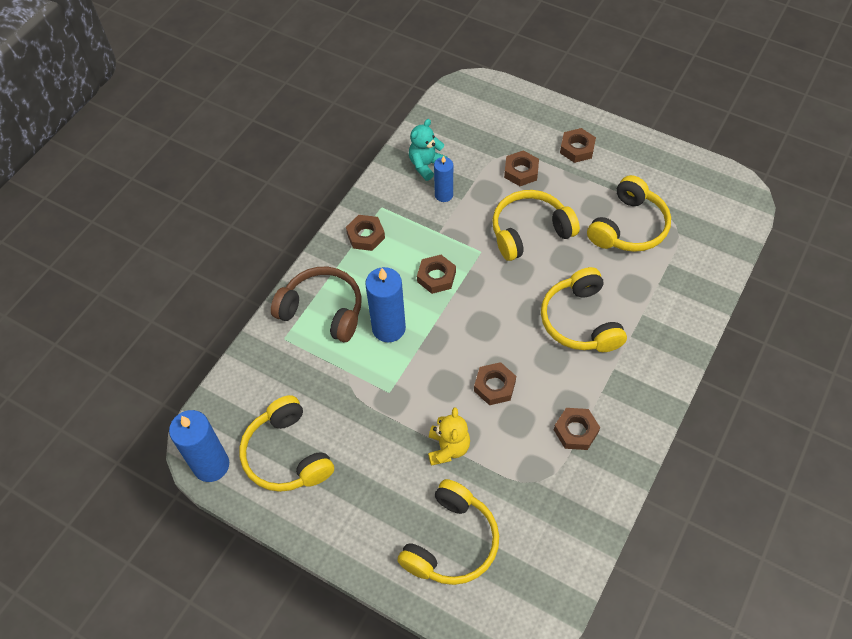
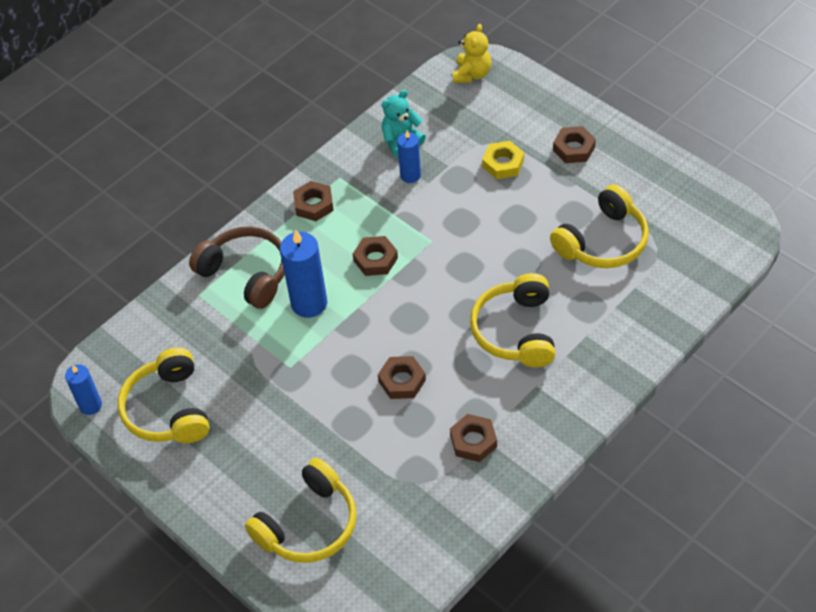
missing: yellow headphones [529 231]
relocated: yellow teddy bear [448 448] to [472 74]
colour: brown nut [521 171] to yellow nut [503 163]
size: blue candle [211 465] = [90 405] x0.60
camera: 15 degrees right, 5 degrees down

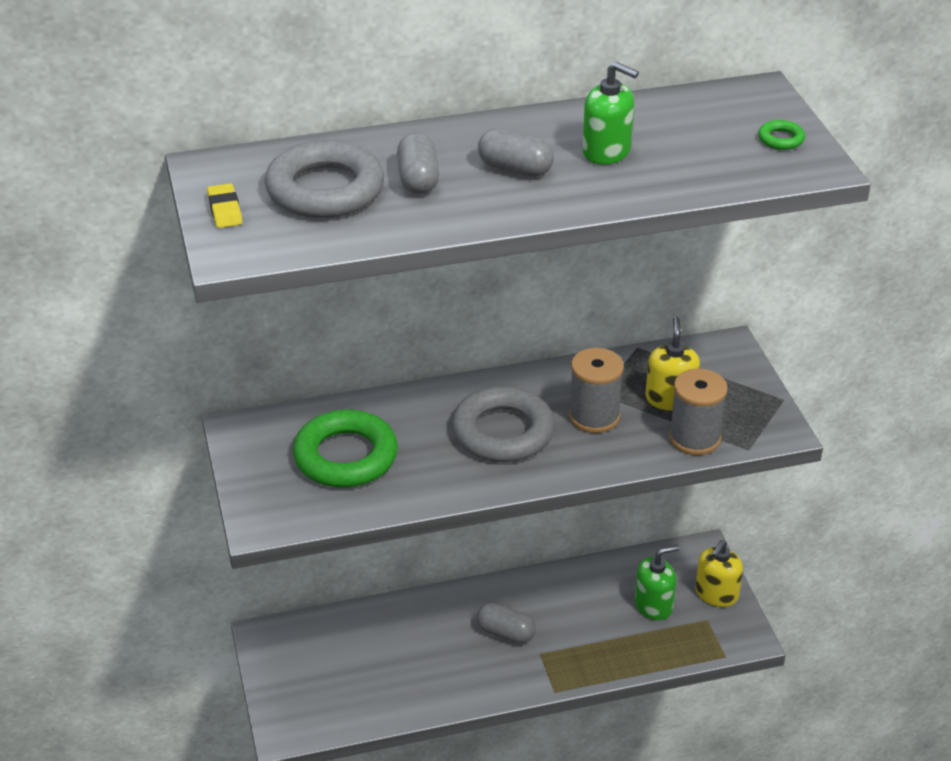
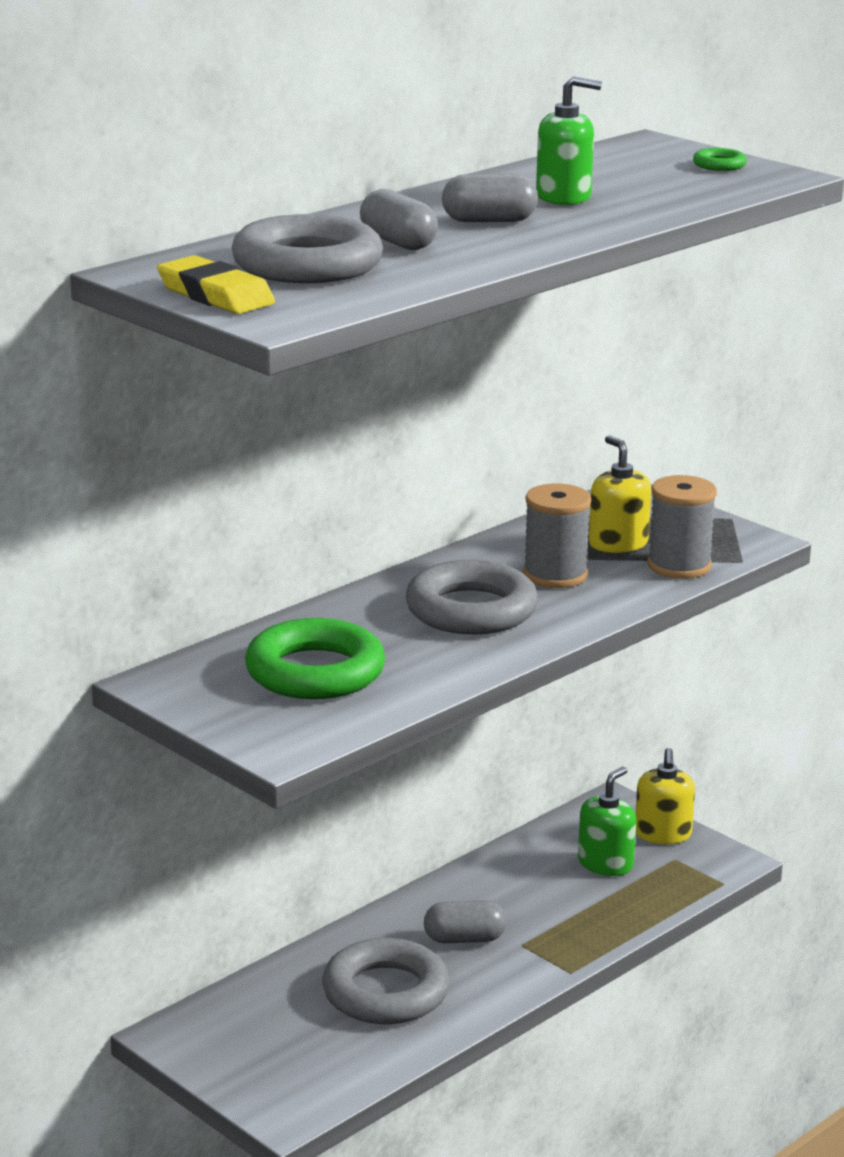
appeared: grey ring [385 992]
size: yellow eraser [225 210] = [215 295] x1.58
camera: 30 degrees left, 15 degrees down

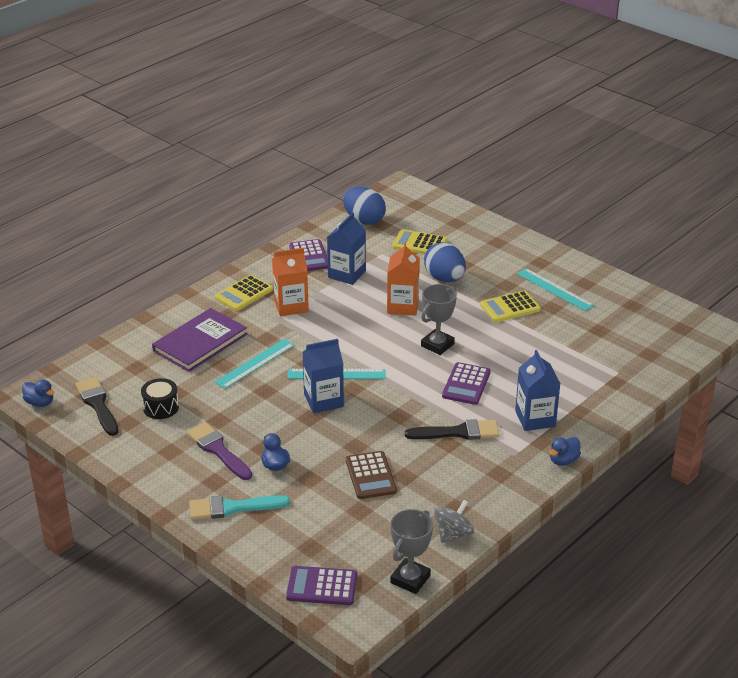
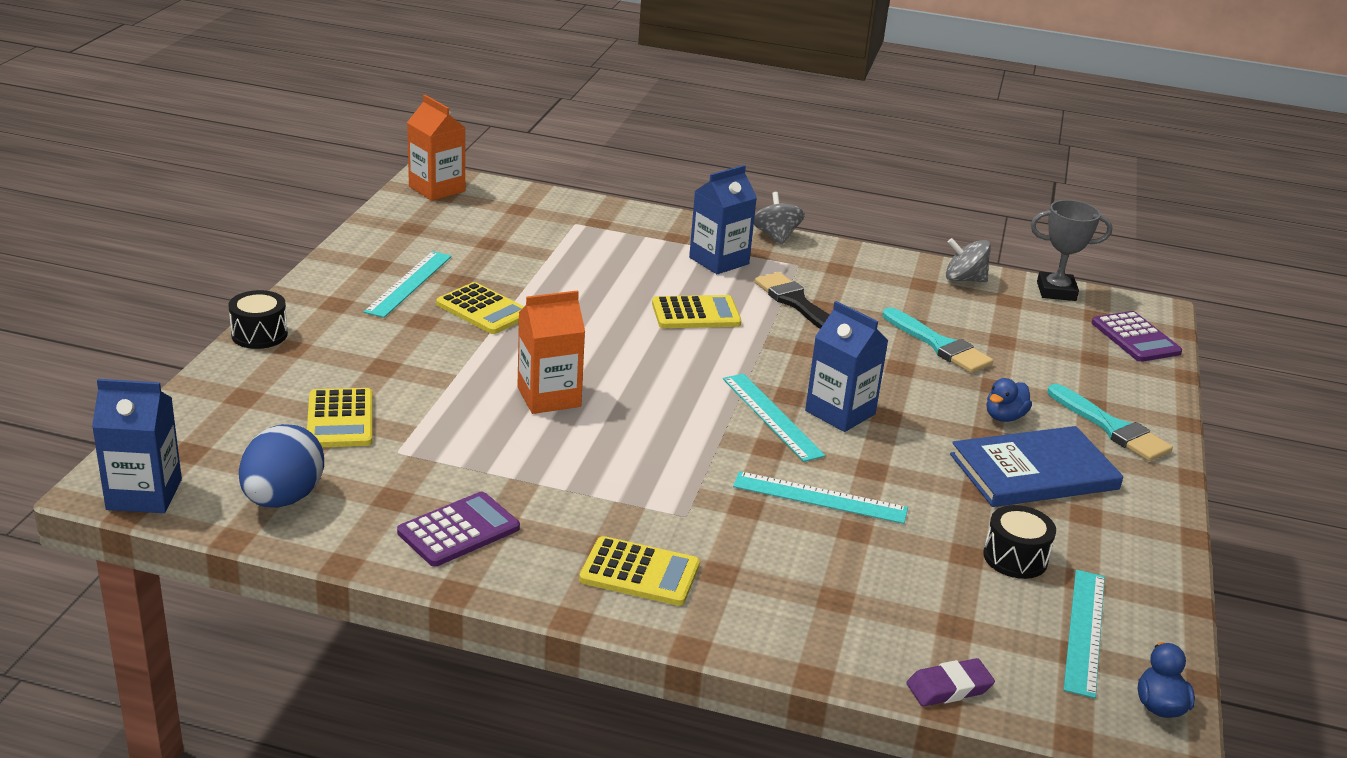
missing: purple book [200 342]; grey trophy [437 345]; blue egg [444 278]
appeared: black drum [259 334]; purple eraser [949 687]
relocated: orange carton [291 306] to [437 189]; blue carton [346 274] to [144 494]
exchanged: black brush [98 404] to turquoise ruler [1084 631]; purple brush [218 450] to blue book [1034 472]; brown calculator [371 476] to turquoise brush [939 345]; blue duck [563 460] to grey spinning top [776 236]
colour: purple calculator [466 384] to yellow calculator [696 313]
camera: 120 degrees left, 5 degrees down

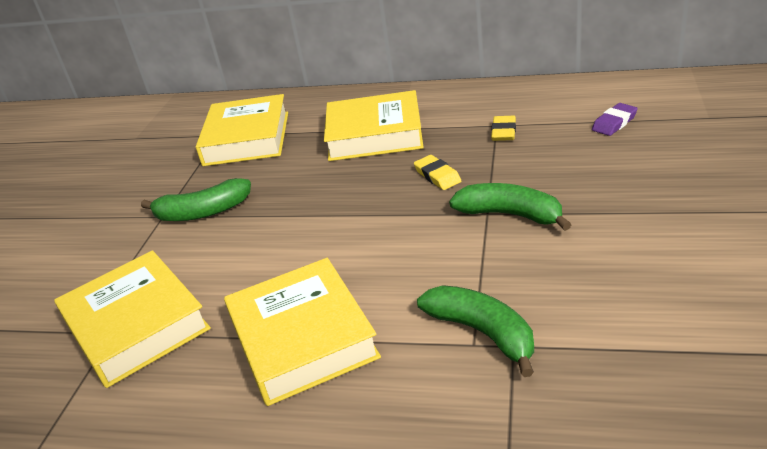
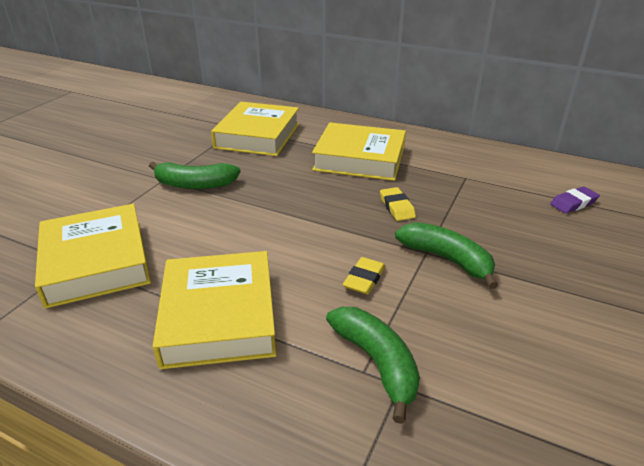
relocated: yellow eraser [504 132] to [364 279]
camera: 10 degrees right, 0 degrees up

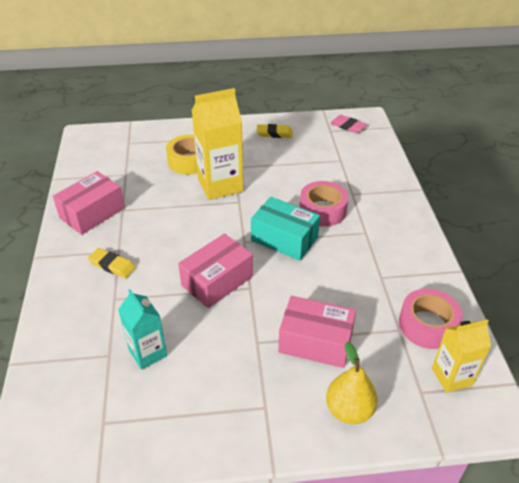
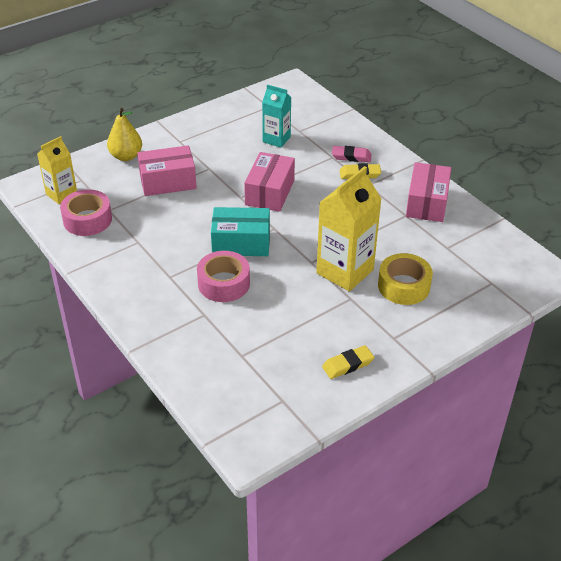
relocated: pink eraser [348 126] to [351 156]
camera: 150 degrees right, 0 degrees up

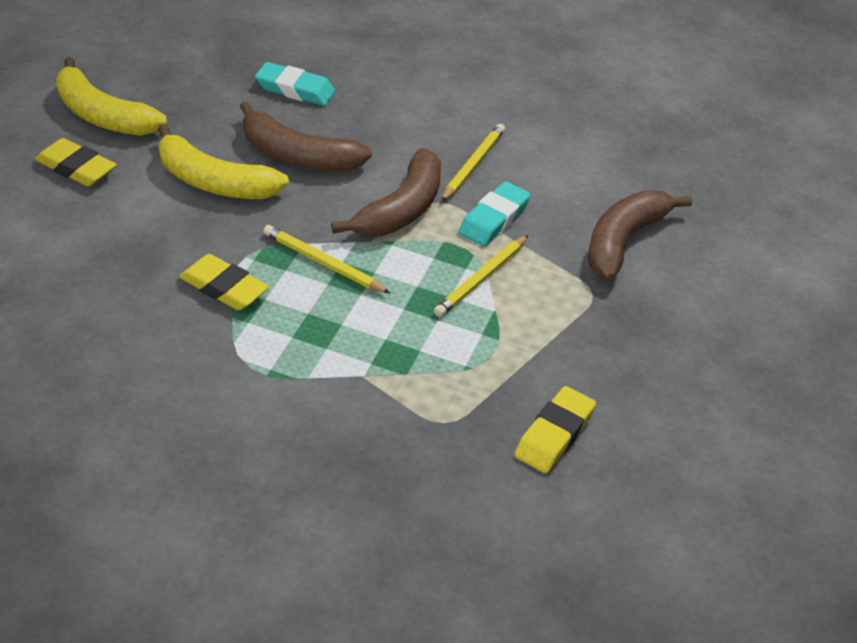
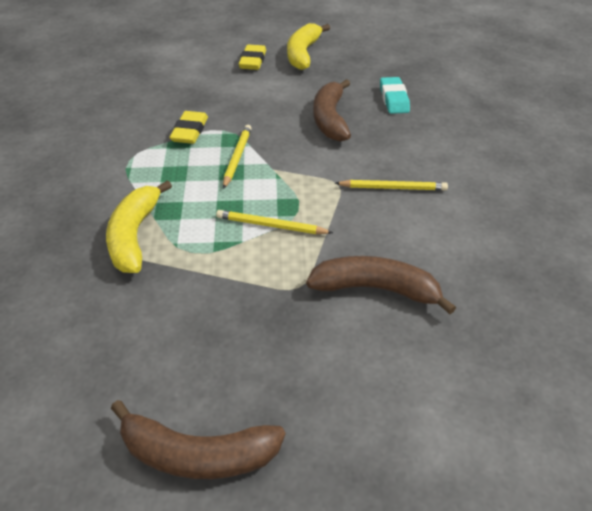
missing: turquoise eraser [494 219]; yellow eraser [554 435]
relocated: yellow banana [214 182] to [134 235]; brown banana [401 209] to [197 454]
camera: 70 degrees right, 0 degrees up

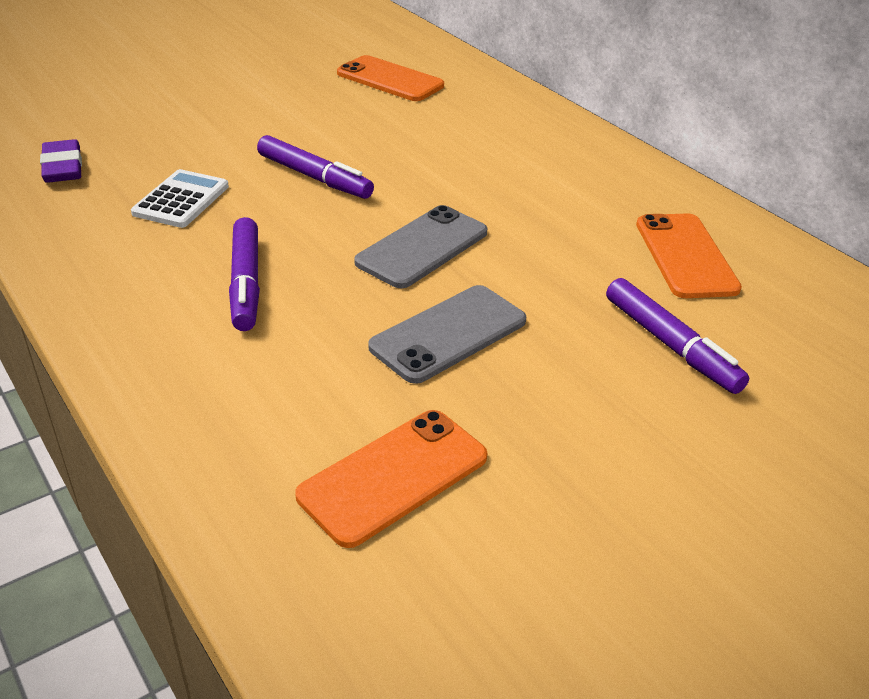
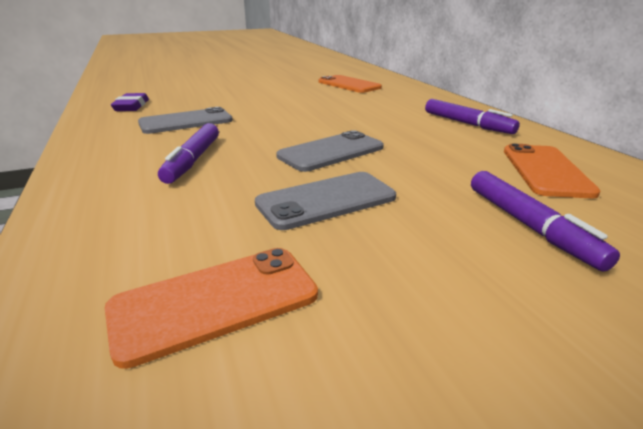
relocated: purple marker [314 177] to [467 124]
exchanged: white calculator [181 200] to grey phone [186 122]
camera: 15 degrees right, 10 degrees down

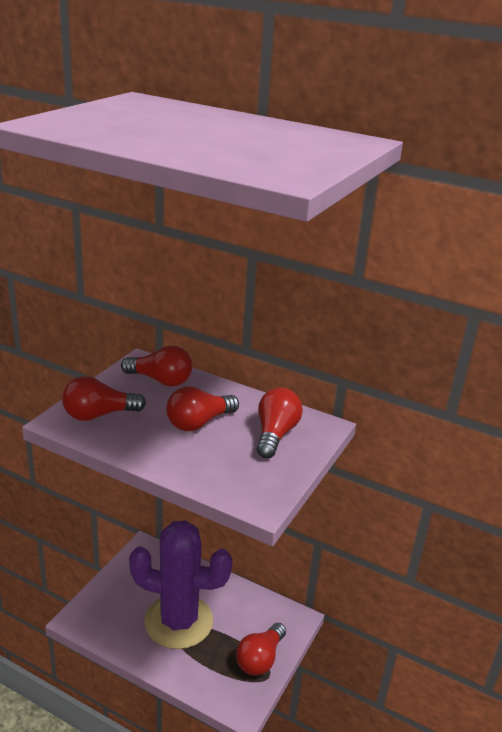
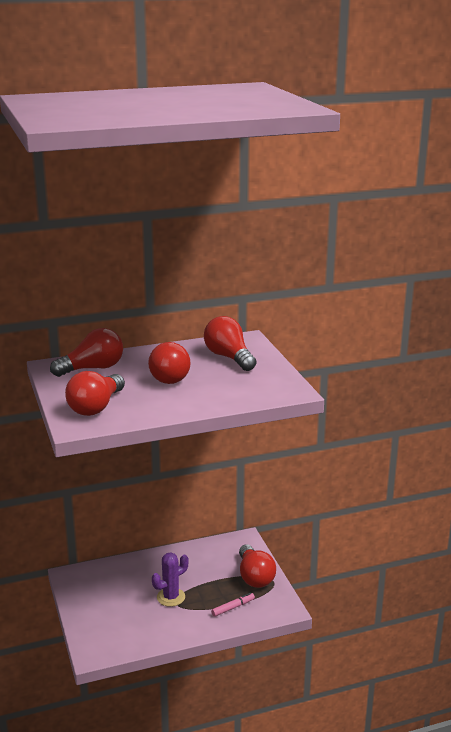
appeared: pink marker [233 607]
size: purple cactus [178 621] = [171 597] x0.42
camera: 45 degrees left, 5 degrees down

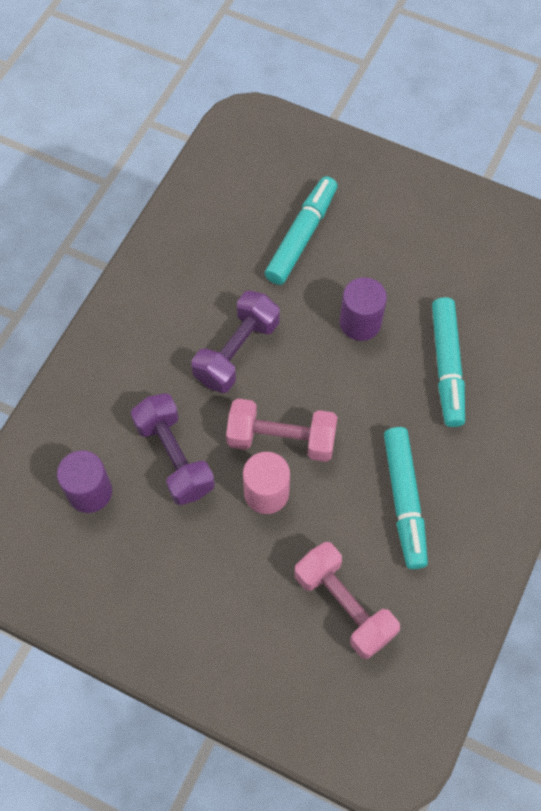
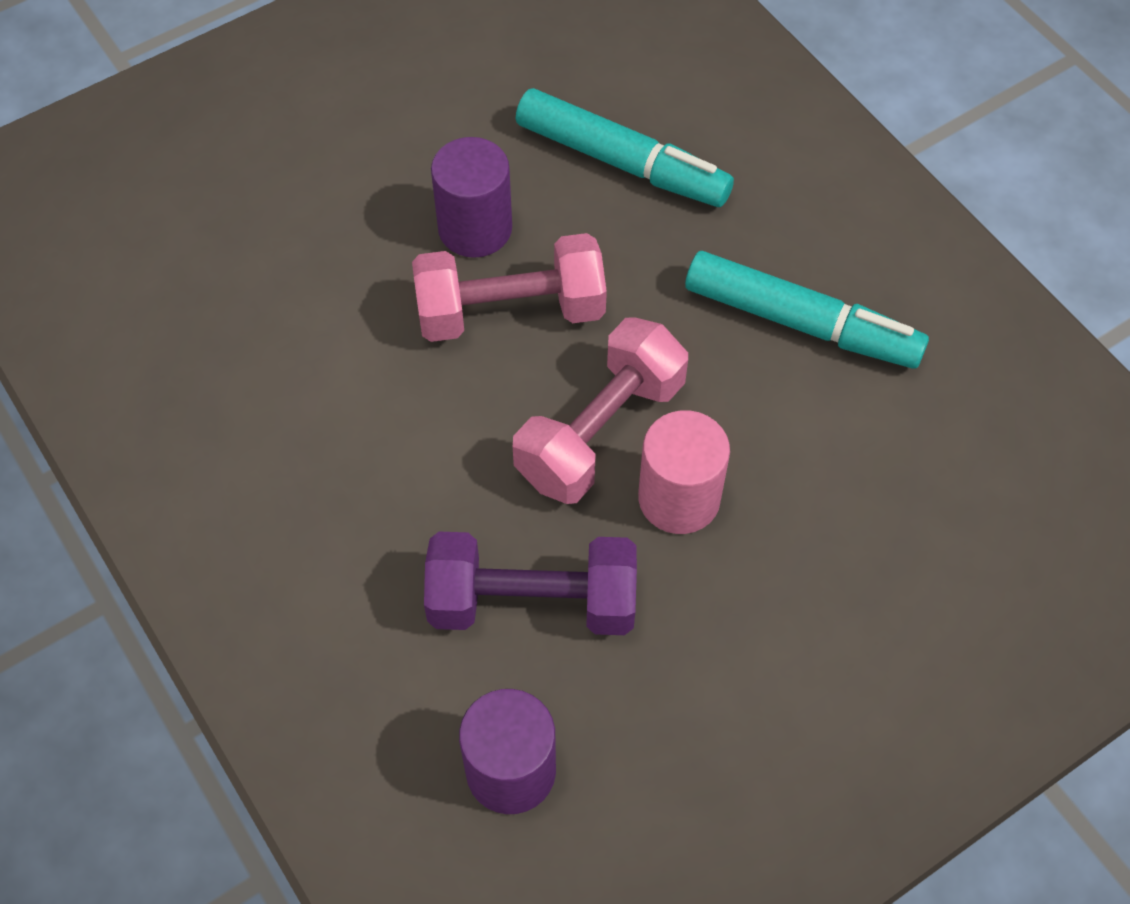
missing: purple dumbbell [237 352]; turquoise marker [301 236]
relocated: pink dumbbell [344 605] to [510 312]
camera: 60 degrees left, 5 degrees down

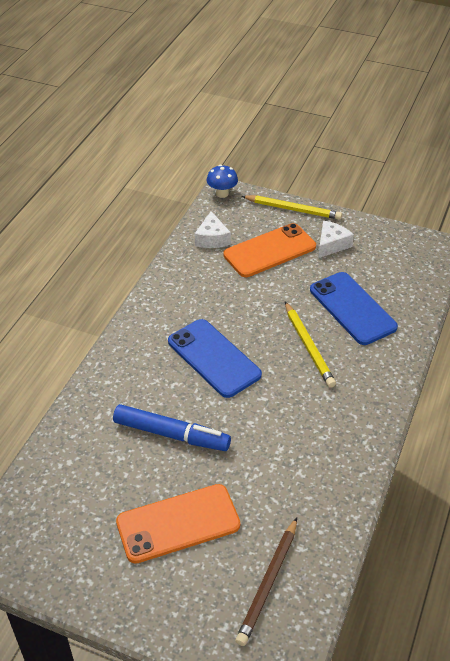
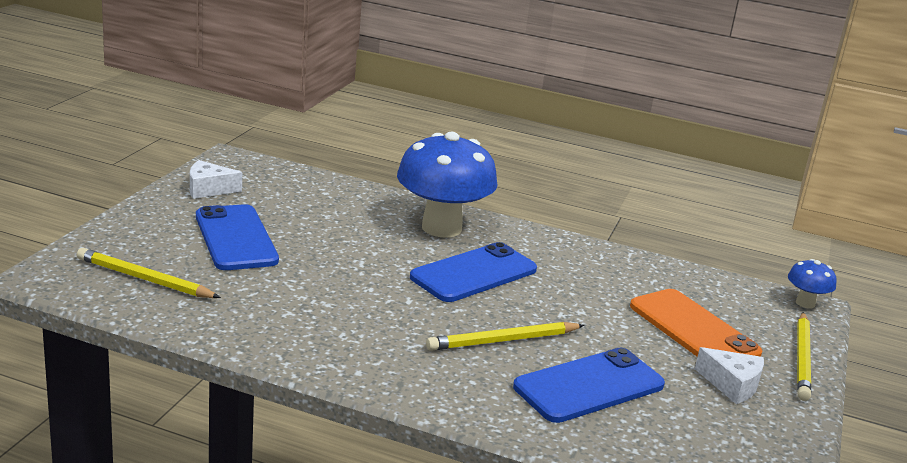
missing: blue marker [171 434]
appeared: blue mushroom [441 228]
relocated: white cheese [212 238] to [208 189]
colour: orange phone [178 524] to blue phone [235 238]; brown pencil [268 583] to yellow pencil [144 279]
camera: 85 degrees right, 20 degrees down

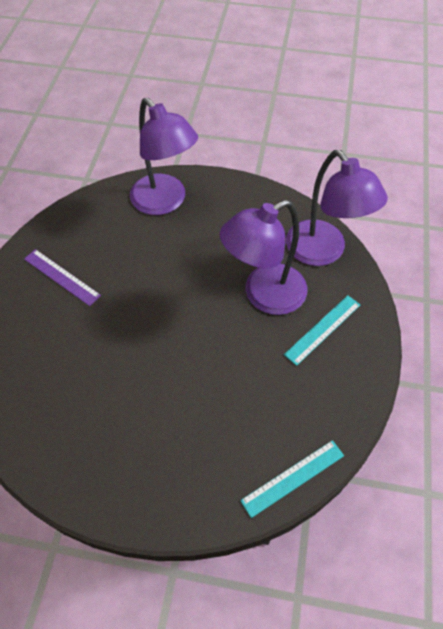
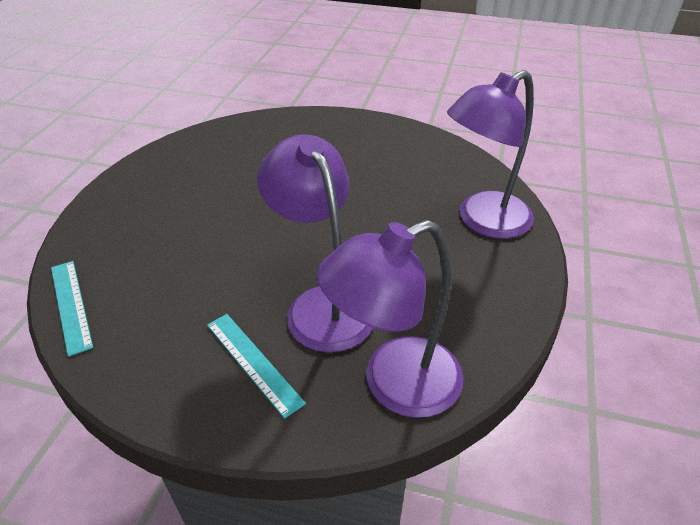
missing: purple ruler [61 277]
camera: 95 degrees right, 15 degrees down

